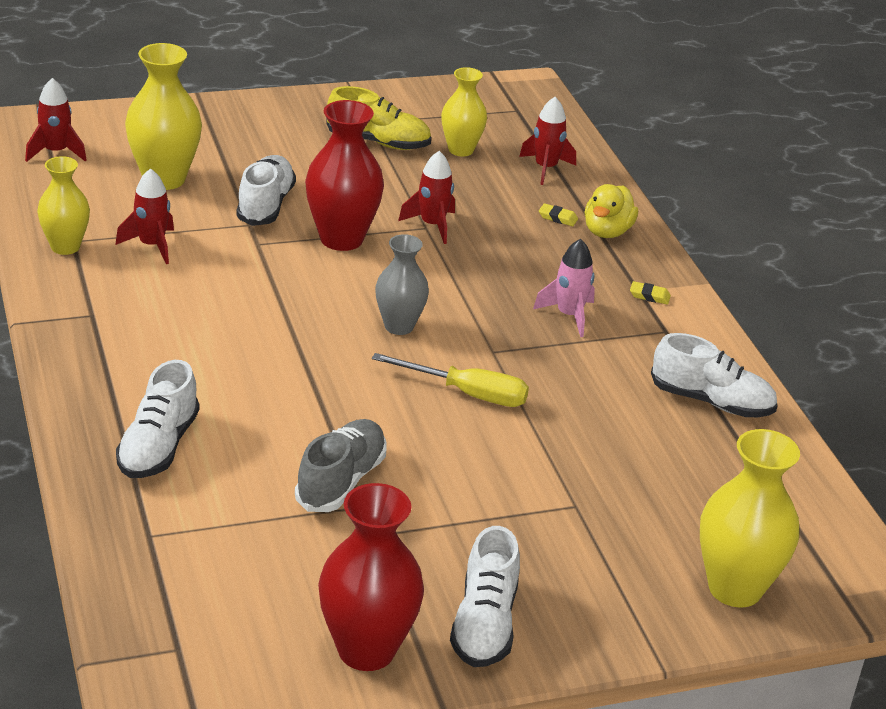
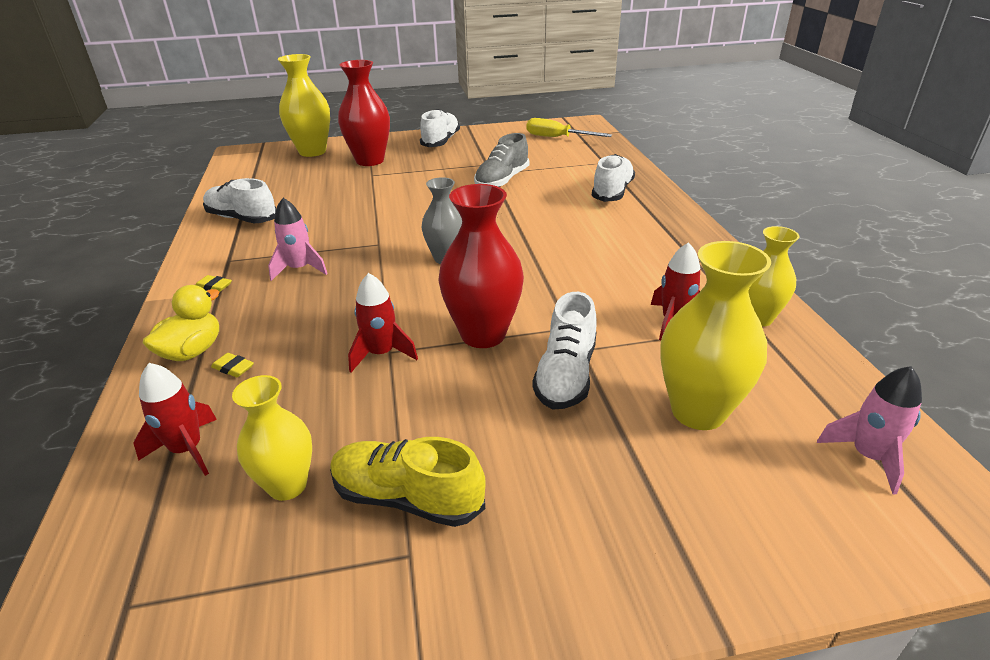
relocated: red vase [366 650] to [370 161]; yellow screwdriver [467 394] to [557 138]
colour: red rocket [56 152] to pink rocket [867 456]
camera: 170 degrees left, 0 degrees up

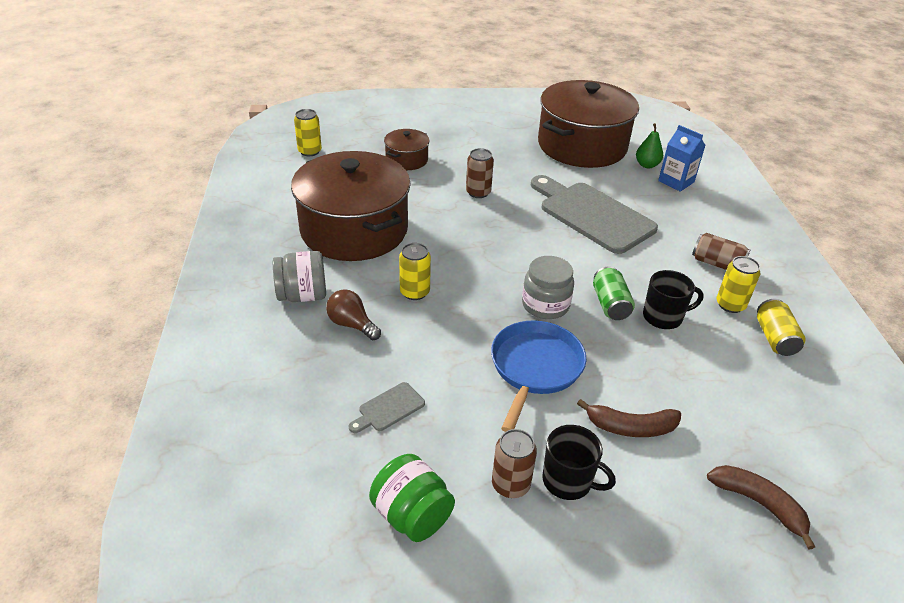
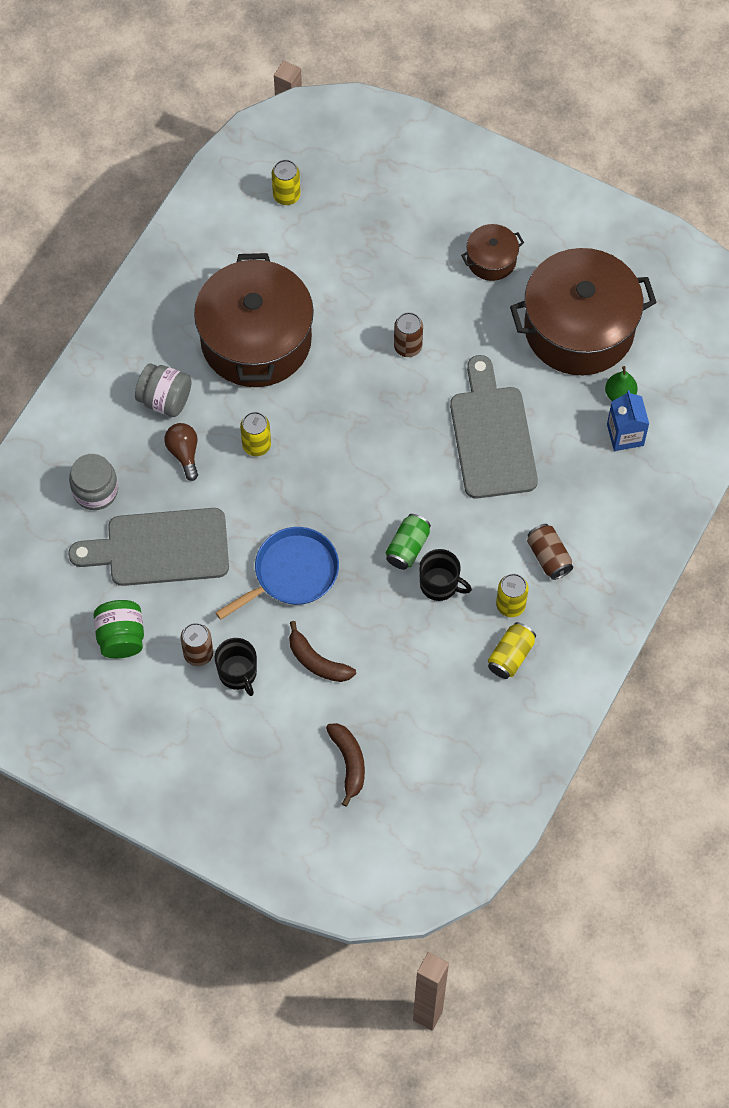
relocated: brown pot [406 160] to [491 260]; grey jar [545 305] to [95 491]
size: grey cutting board [389 408] = [160 548] x2.40
camera: 35 degrees right, 25 degrees up

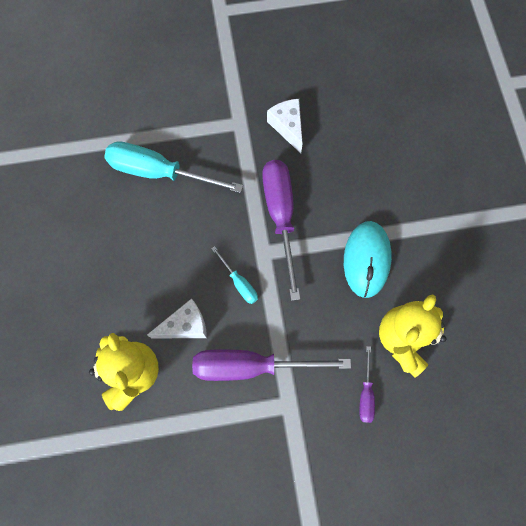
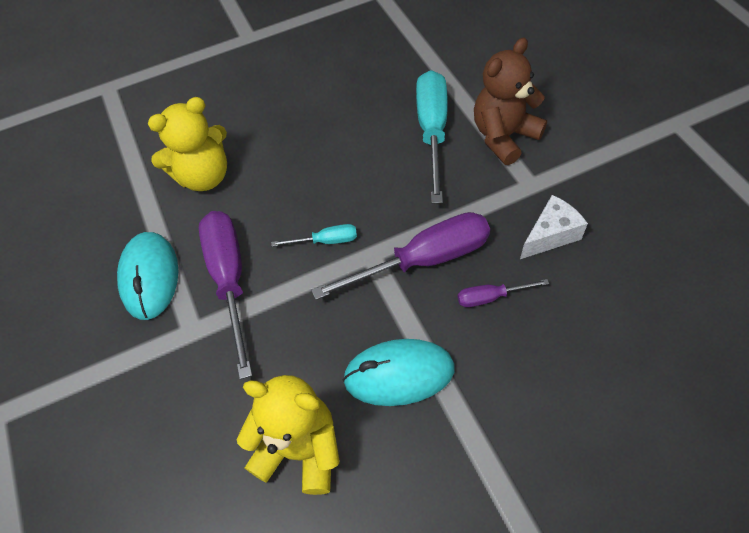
missing: white cheese [185 325]
appeared: turquoise mouse [150 277]; brown teddy bear [503 136]
relocated: purple screwdriver [366 394] to [491 297]
spun: turquoise screwdriver [239 282] = [326 241] 135 degrees counterclockwise
camera: 80 degrees right, 15 degrees down

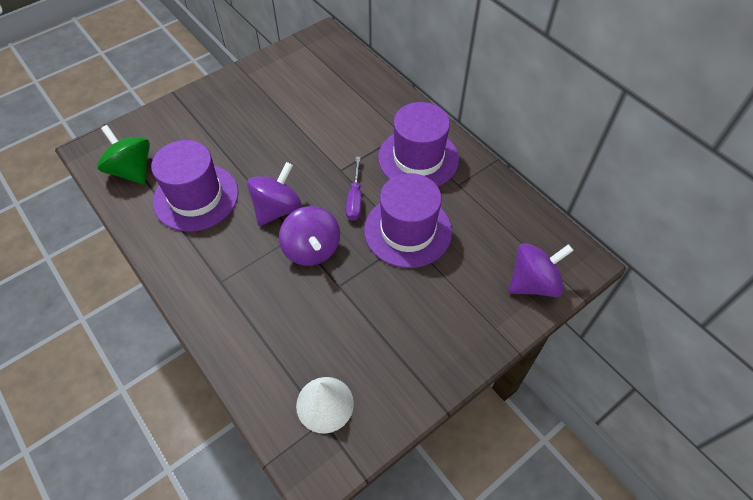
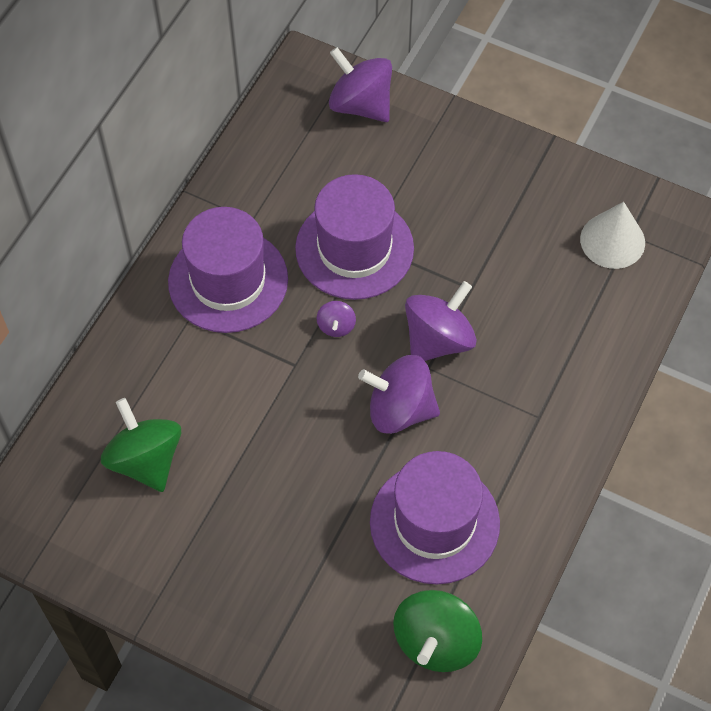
appeared: green spinning top [146 460]
exchanged: purple screwdriver [355 199] to purple spinning top [336 326]
camera: 115 degrees left, 5 degrees up

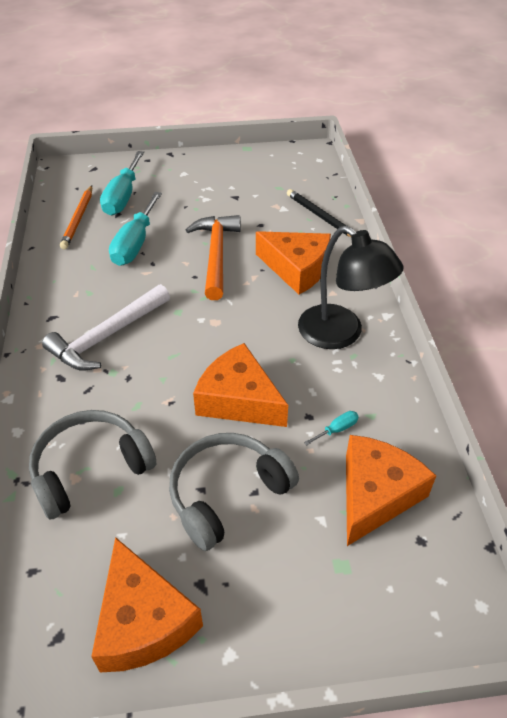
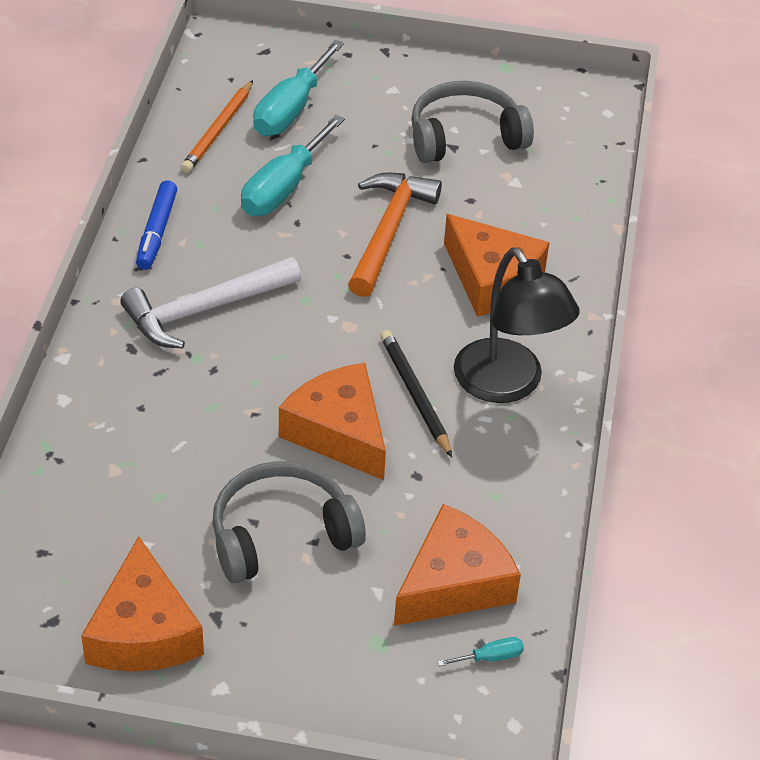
appeared: blue marker [157 231]
relocated: grey headphones [90 468] to [465 137]; black pencil [321 217] to [415 394]; turquoise screwdriver [337 429] to [490 657]
camera: 15 degrees right, 0 degrees up

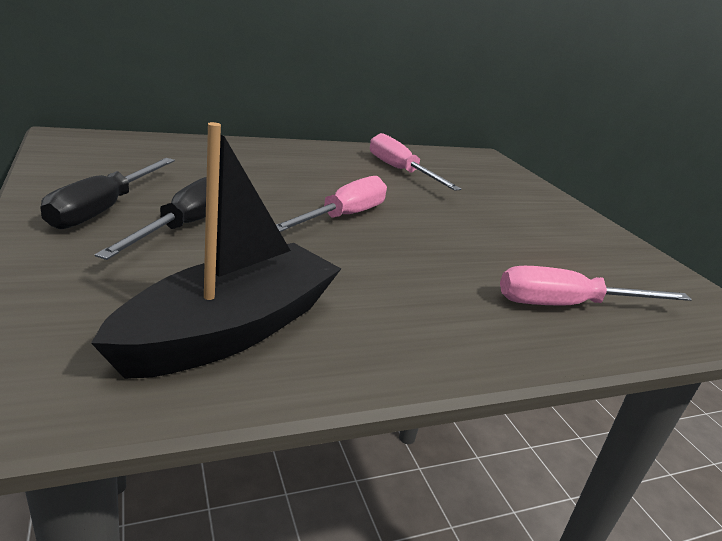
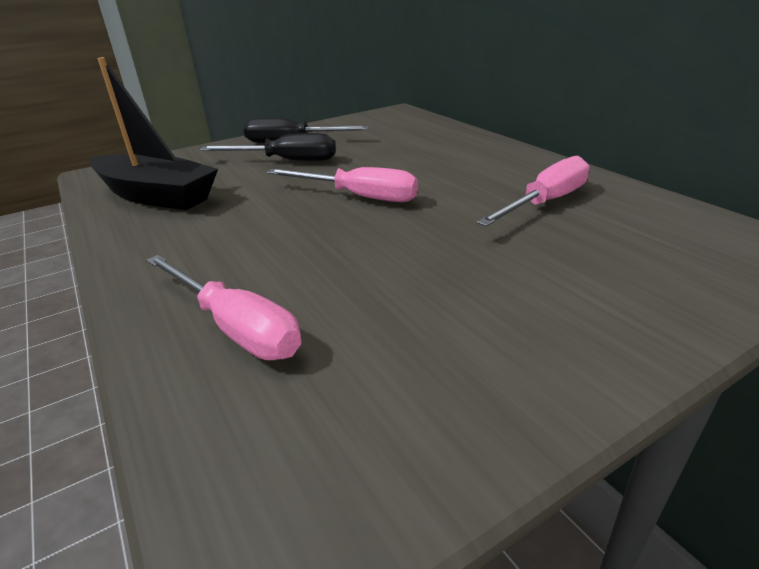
spun: pink screwdriver [568 305] = [234 327] 150 degrees clockwise
camera: 85 degrees right, 5 degrees up

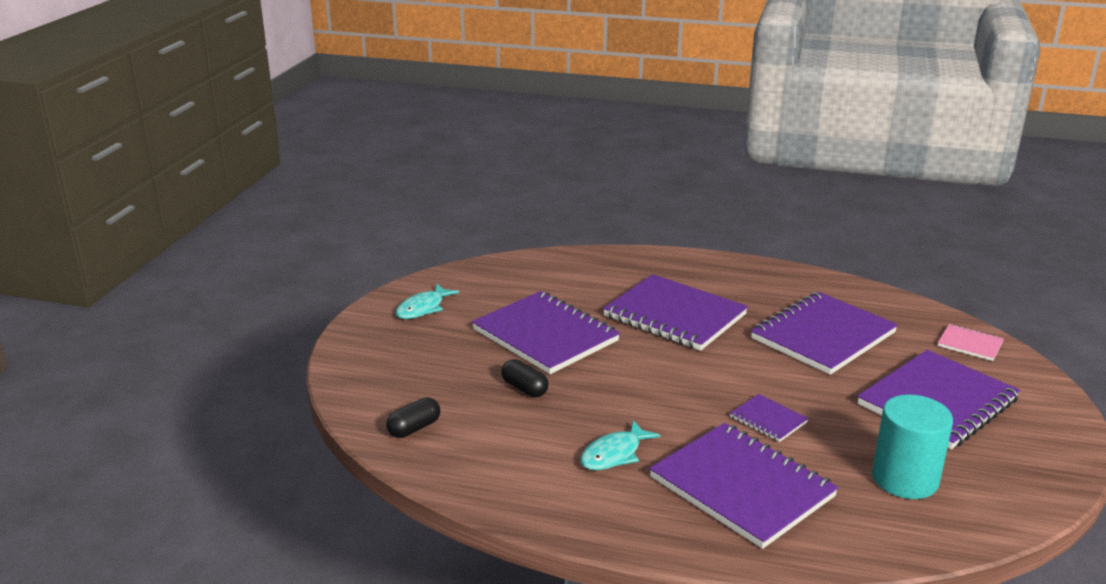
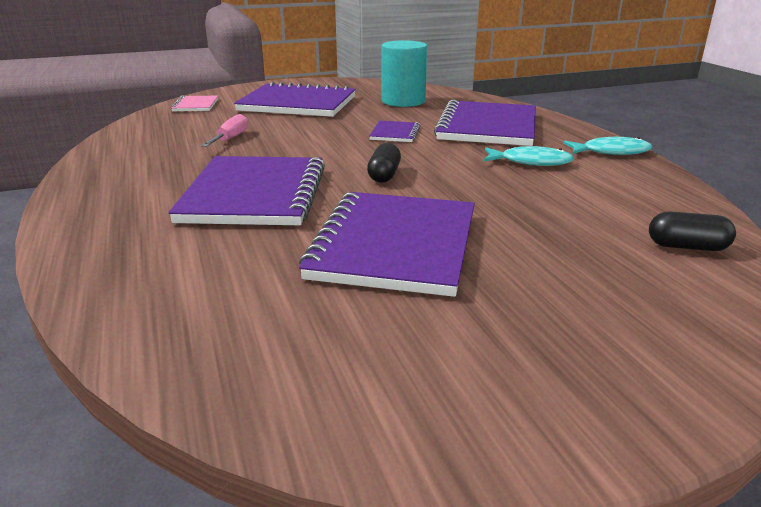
relocated: turquoise fish [423 308] to [611 152]; black capsule [524 388] to [384 175]
exchanged: purple notebook [822 336] to pink screwdriver [230 138]
camera: 125 degrees left, 0 degrees up

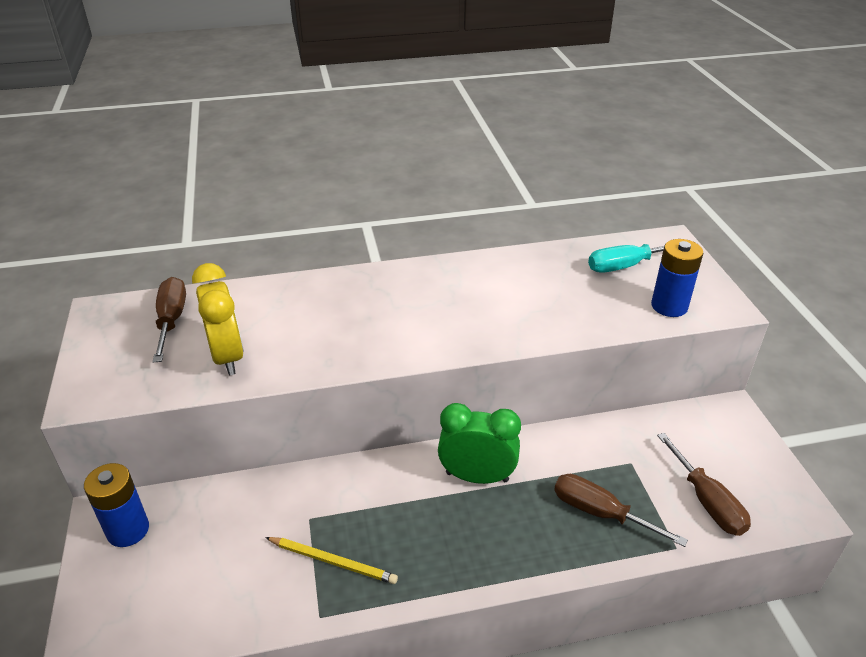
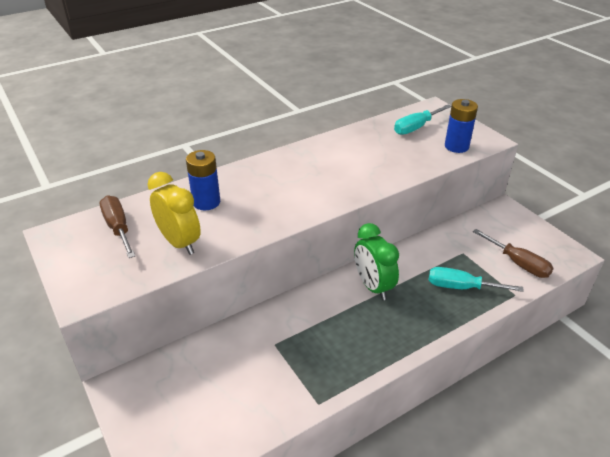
missing: yellow pencil [333 561]
relocated: blue battery [128 530] to [206 202]
colour: brown screwdriver [600 513] to turquoise screwdriver [461 287]
spun: green clock [477 477] = [373 286] 105 degrees counterclockwise
camera: 20 degrees left, 0 degrees up

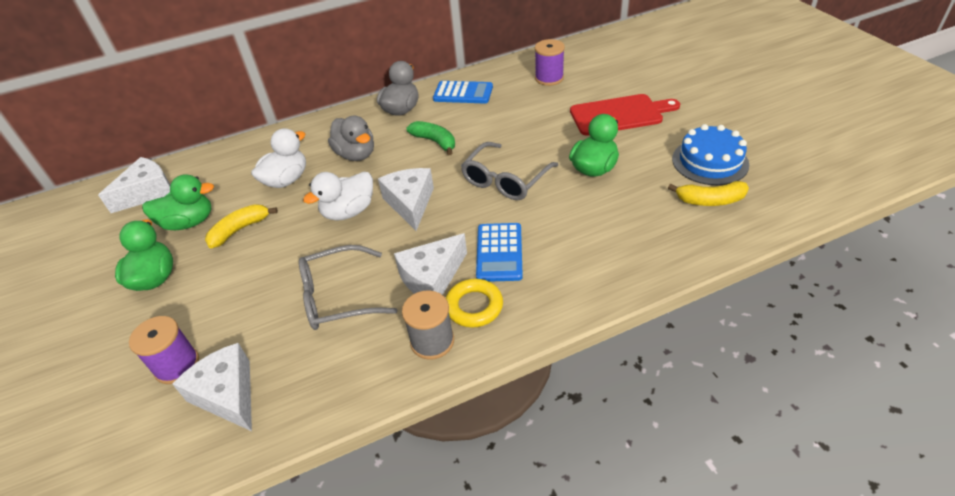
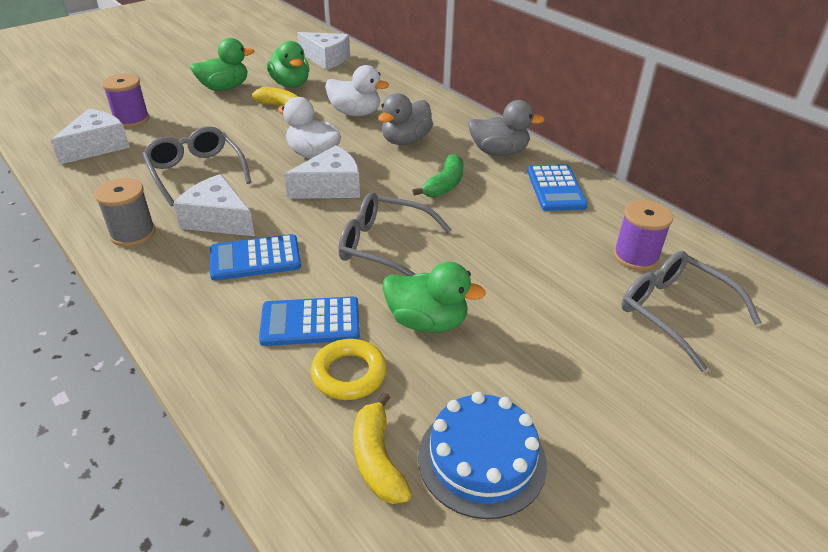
missing: red cutting board [619 114]
appeared: blue calculator [310 322]; grey glasses [674 312]
relocated: yellow ring [474 306] to [349 374]
camera: 70 degrees right, 5 degrees down

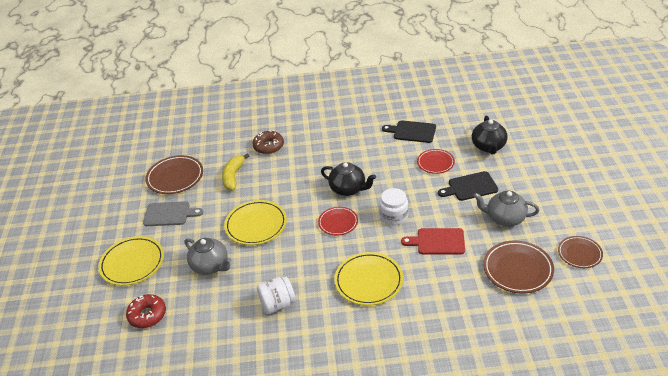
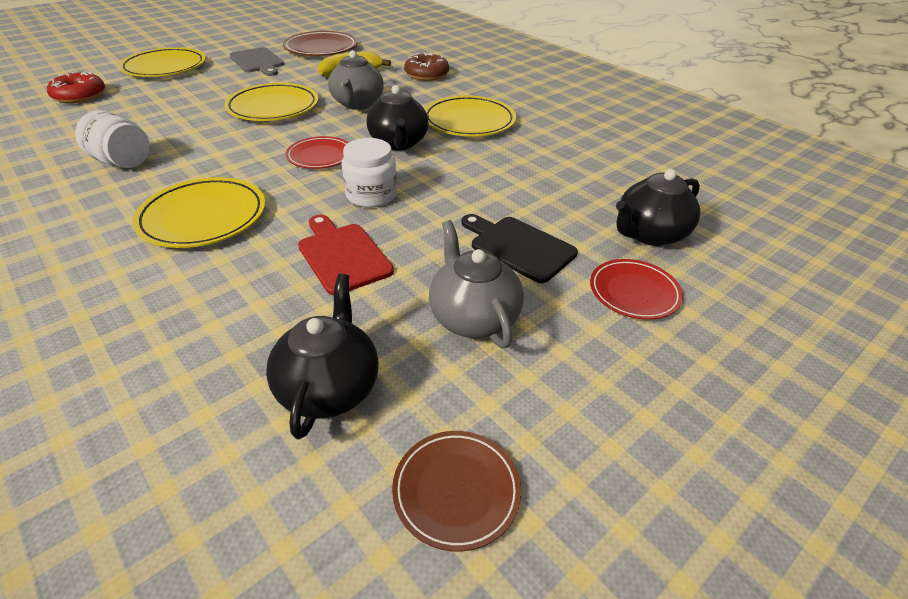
missing: black cutting board [412 132]
appeared: yellow plate [469 121]
relocated: grey teapot [210 266] to [357 104]; red plate [435 163] to [634 292]
exchanged: brown plate [517 269] to black teapot [329 388]
camera: 50 degrees right, 0 degrees up

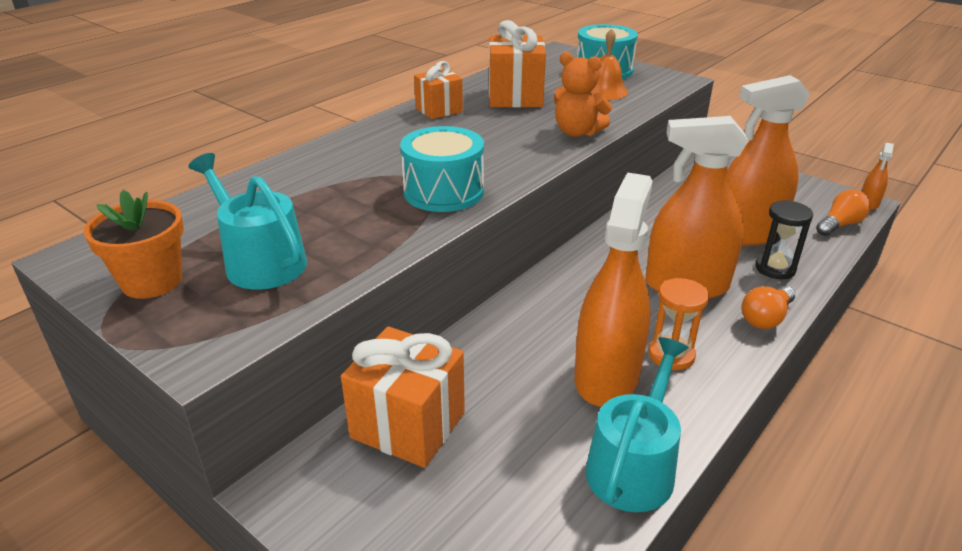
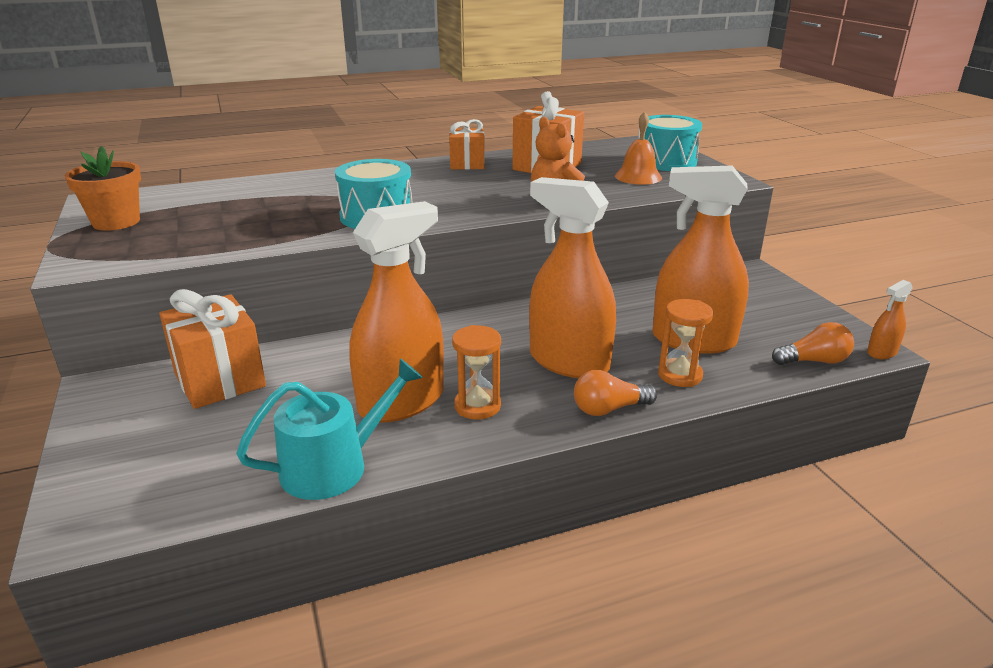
missing: turquoise watering can [260 261]
colour: black hourglass [775 268] to orange hourglass [680 375]
camera: 30 degrees right, 5 degrees down

